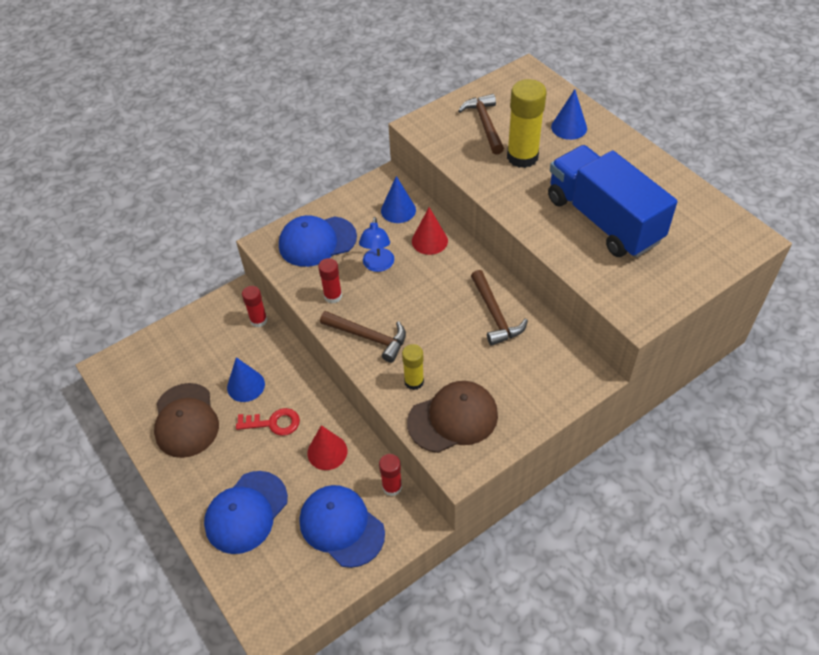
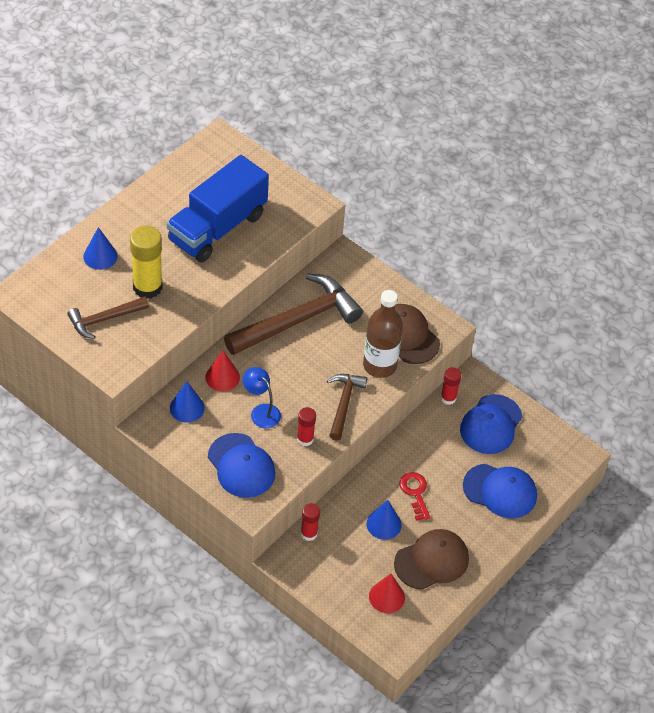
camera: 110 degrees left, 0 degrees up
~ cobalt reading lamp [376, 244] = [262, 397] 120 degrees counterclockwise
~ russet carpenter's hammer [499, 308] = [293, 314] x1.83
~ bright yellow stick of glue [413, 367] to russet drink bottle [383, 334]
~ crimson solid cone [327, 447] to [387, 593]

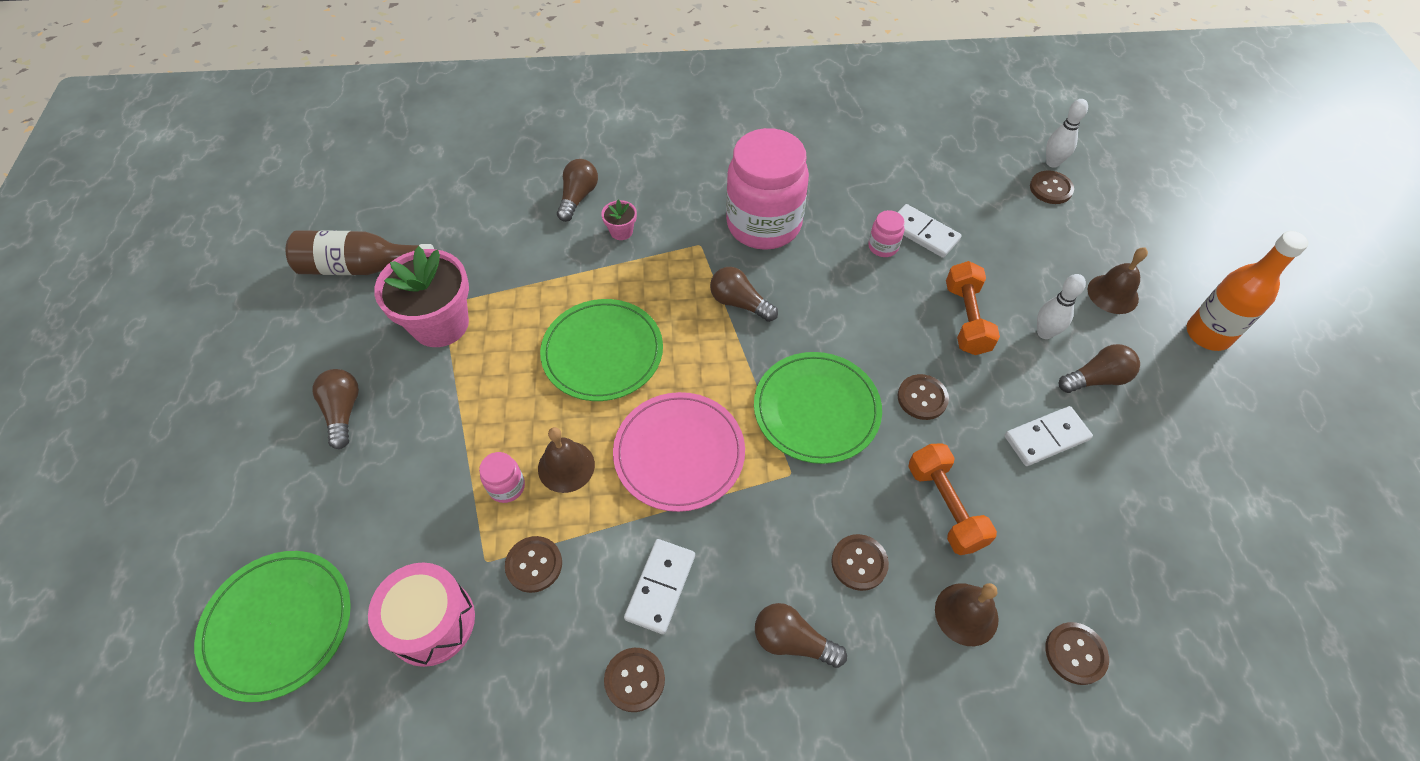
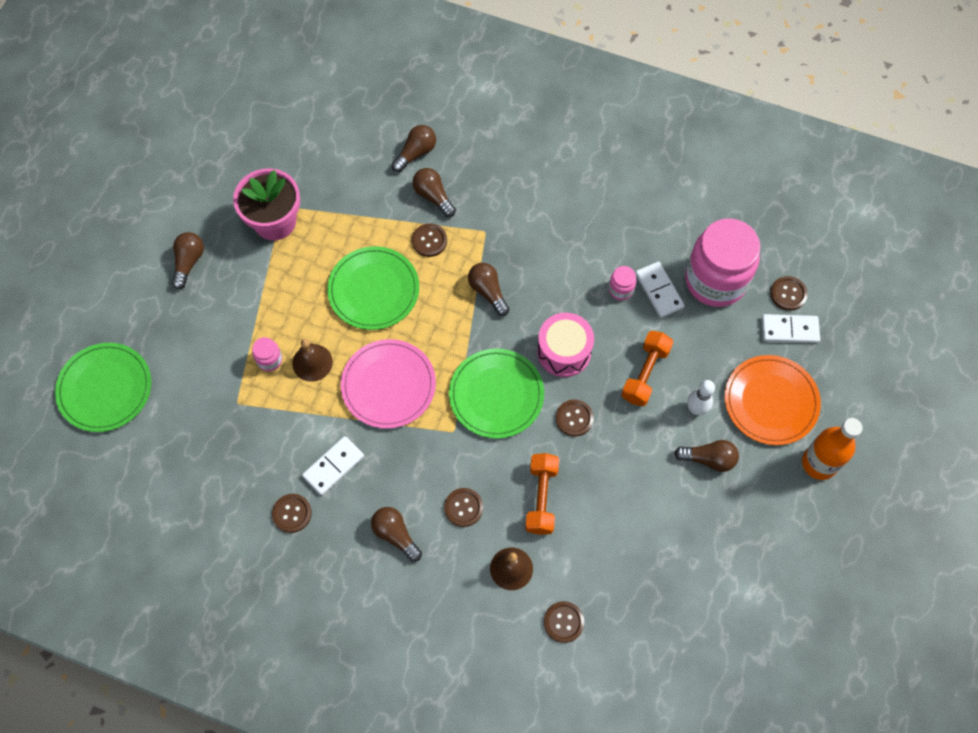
camera: 25 degrees right, 10 degrees up
- snow-white bowling pin [1067, 133]
~ rose-pink preserve jar [767, 189] to [723, 262]
~ rose-pink flower pot [619, 220] to russet lightbulb [434, 192]
- russet drink bottle [360, 252]
~ russet bell [1117, 280] to orange-coloured flat dish [773, 400]
~ snow-white domino tile [1049, 436] to [791, 328]
~ russet button [533, 564] to [429, 240]
~ rose-pink toy drum [421, 614] to [565, 345]

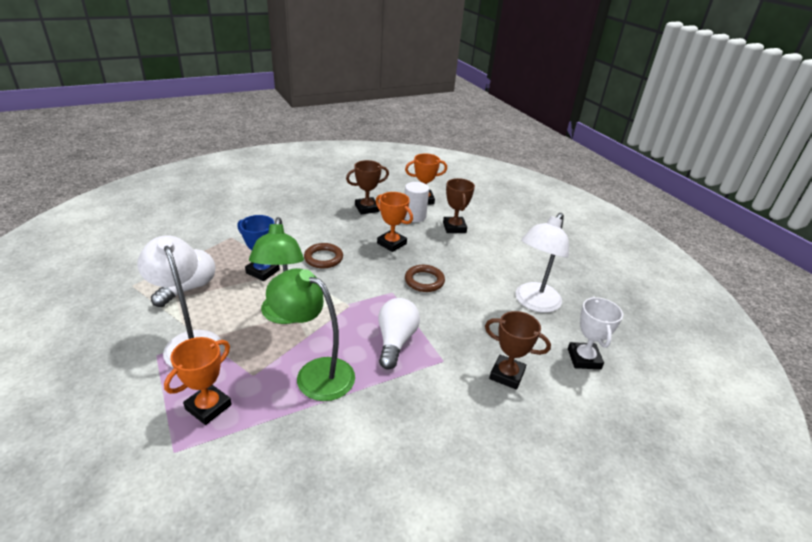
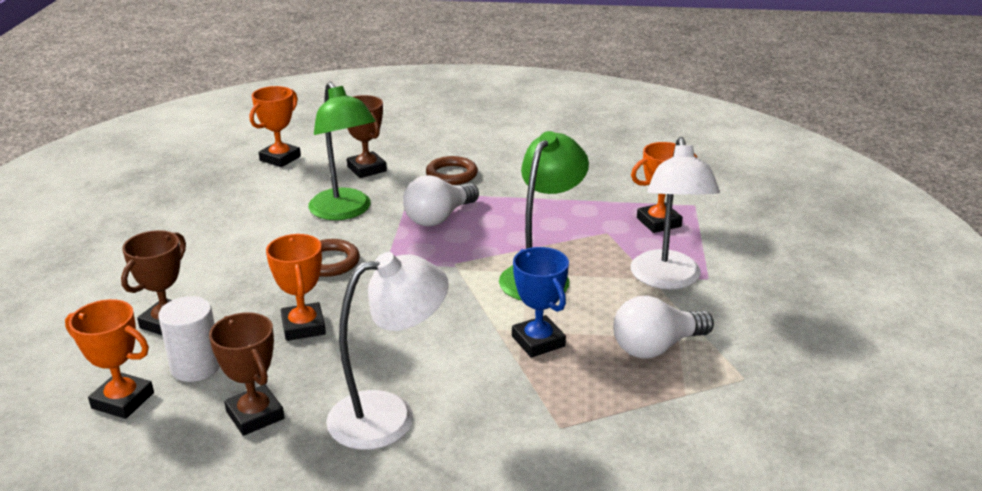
camera: 145 degrees left, 5 degrees down
~ russet prize cup [367, 187] = [246, 374] 45 degrees clockwise
~ snow-white reading lamp [542, 263] to [387, 351]
~ russet hoop [323, 256] to [452, 170]
~ leaf-green reading lamp [310, 334] to [342, 150]
~ snow-white prize cup [595, 332] to orange-coloured prize cup [275, 126]

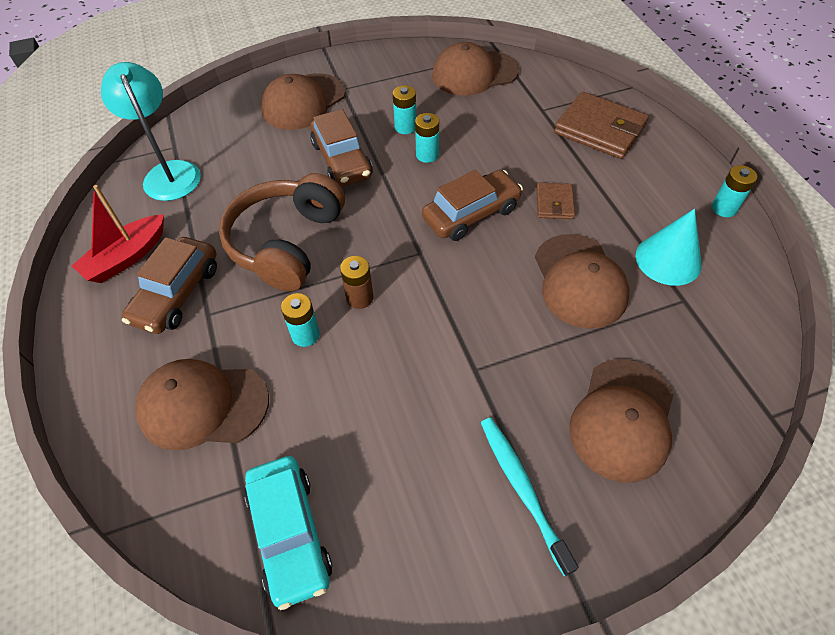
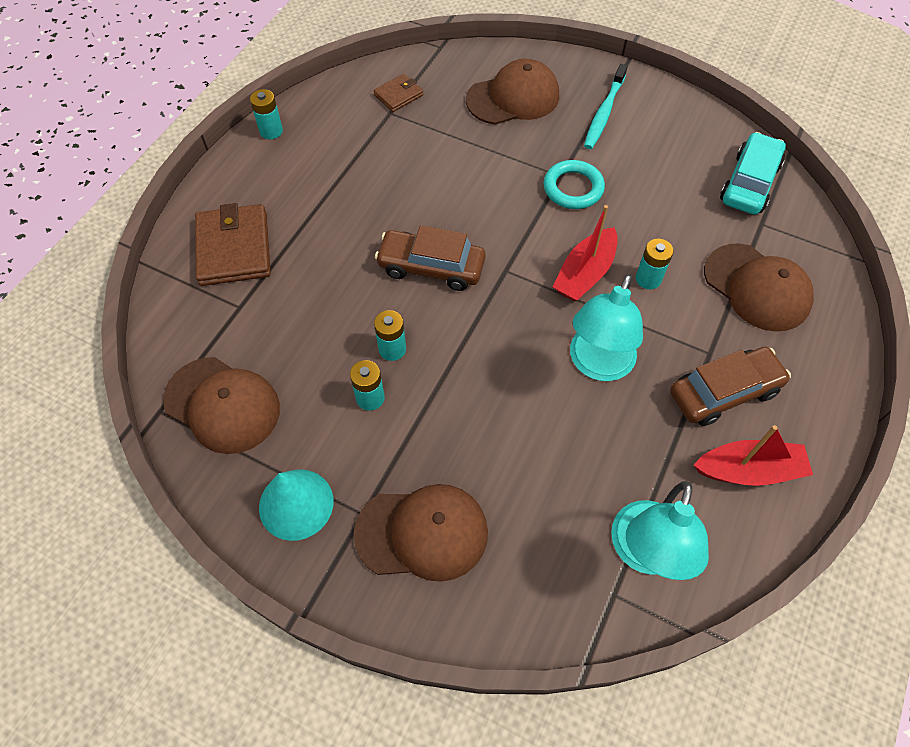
camera: 135 degrees left, 5 degrees up
- russet car [341, 147]
~ russet over-ear headphones [282, 232] to turquoise reading lamp [606, 327]
~ russet billfold [555, 201] to [398, 93]
~ turquoise solid cone [669, 247] to [296, 505]
- russet peaked cap [582, 281]
~ russet power cell [356, 282] to crimson boat [585, 253]
+ turquoise hoop [574, 184]

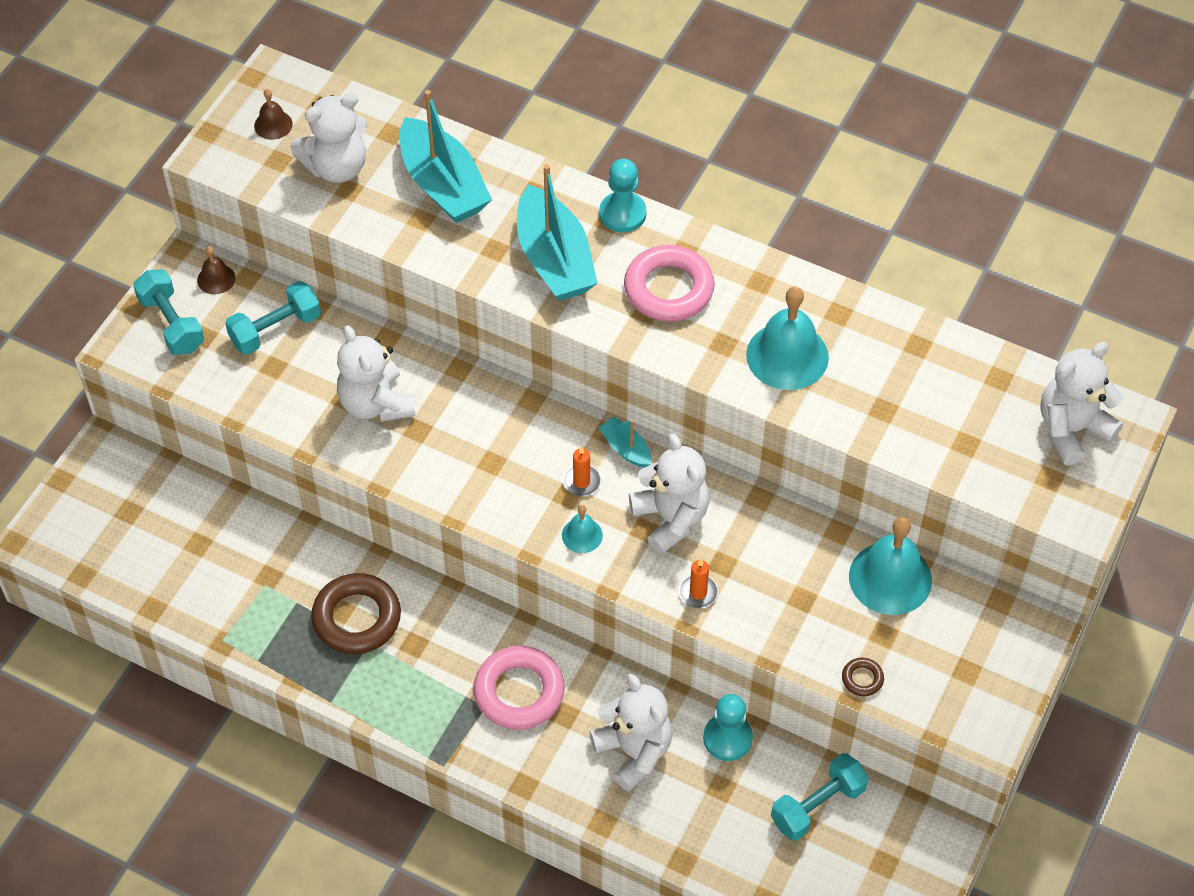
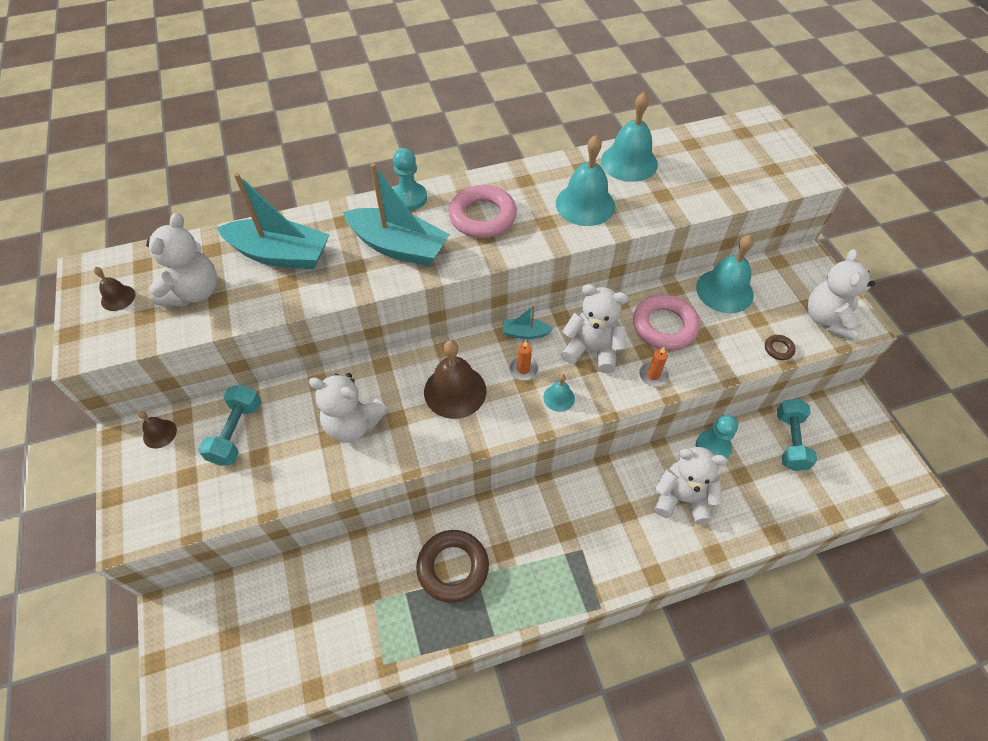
camera: 45 degrees left, 0 degrees up
- turquoise free weight [168, 312]
~ snow-white teddy [1081, 403] to [841, 294]
~ rose-pink hoop [519, 688] to [666, 322]
+ turquoise bell [629, 137]
+ russet bell [455, 379]

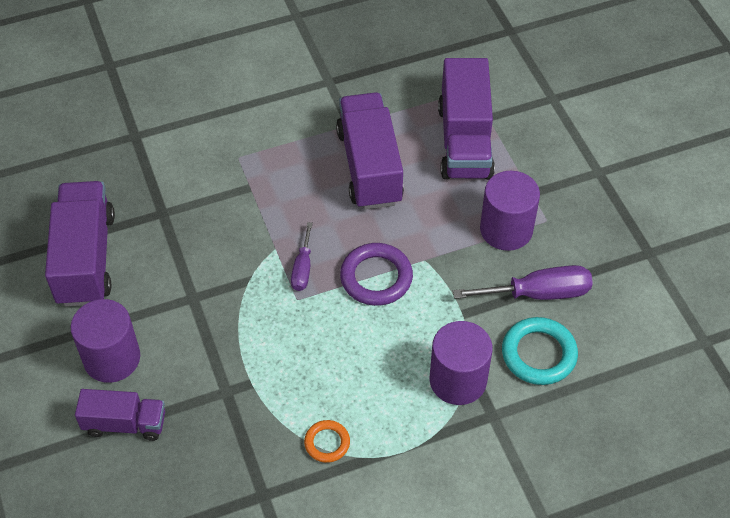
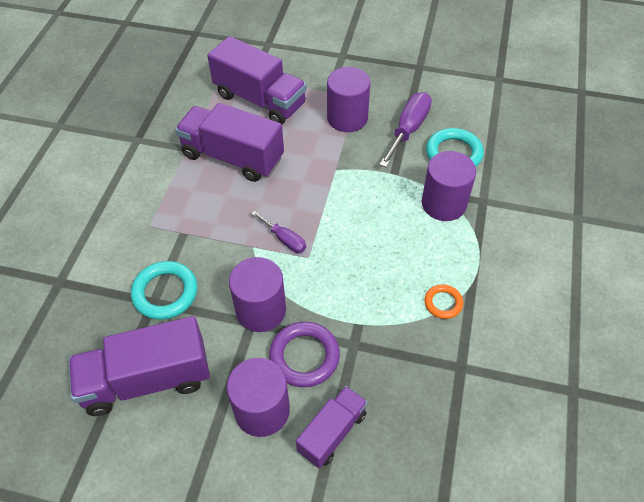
camera: 55 degrees left, 0 degrees up
~ royal purple truck [80, 244] = [139, 366] 45 degrees counterclockwise
~ royal purple hoop [376, 274] to [304, 354]
+ royal purple solid cylinder [257, 294]
+ turquoise hoop [164, 290]

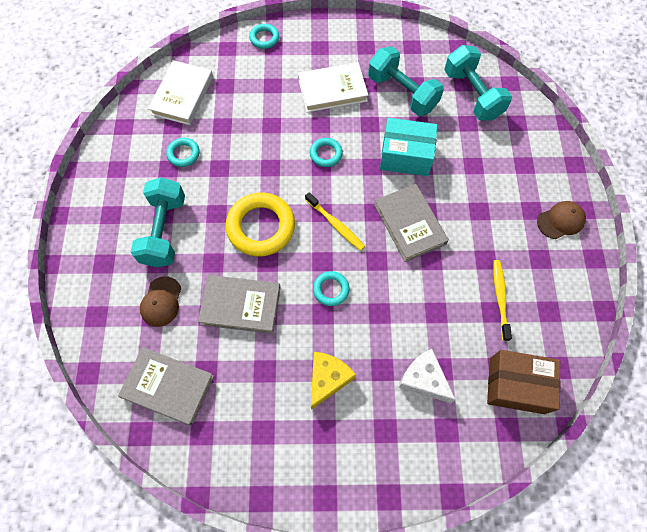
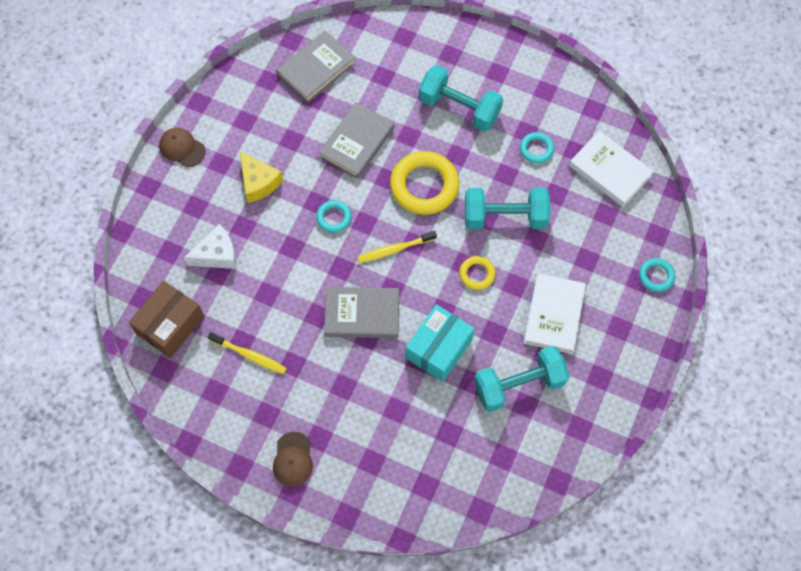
camera: 115 degrees right, 0 degrees up
~ turquoise free weight [478, 83] to [507, 208]
~ turquoise hoop [326, 152] to bright yellow hoop [477, 273]
~ russet peaked cap [160, 301] to [182, 147]

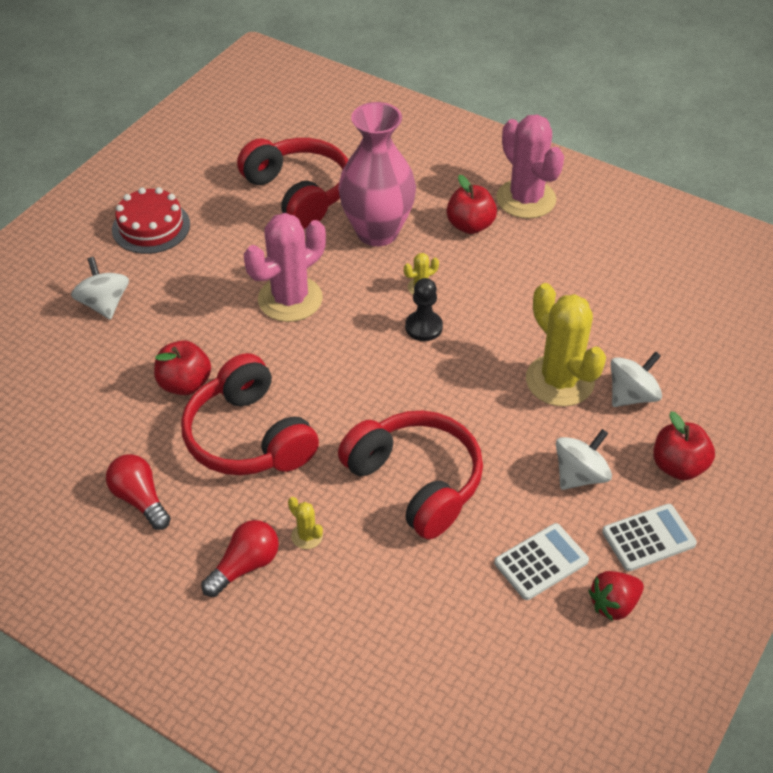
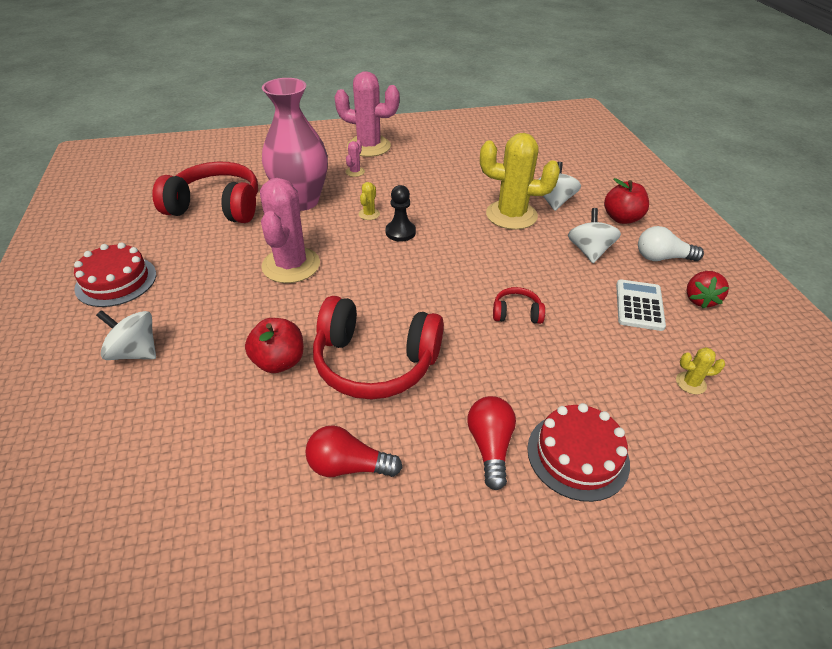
camera: 45 degrees left, 5 degrees down
~ crimson apple fruit [472, 204] to rose-pink cactus [355, 158]
~ crimson over-ear headphones [410, 475] = [519, 305] x0.44
~ bright yellow cactus [305, 523] to [700, 370]
~ snow-white pocket calculator [649, 537] to snow-white lightbulb [671, 243]
+ crimson gateau [578, 452]

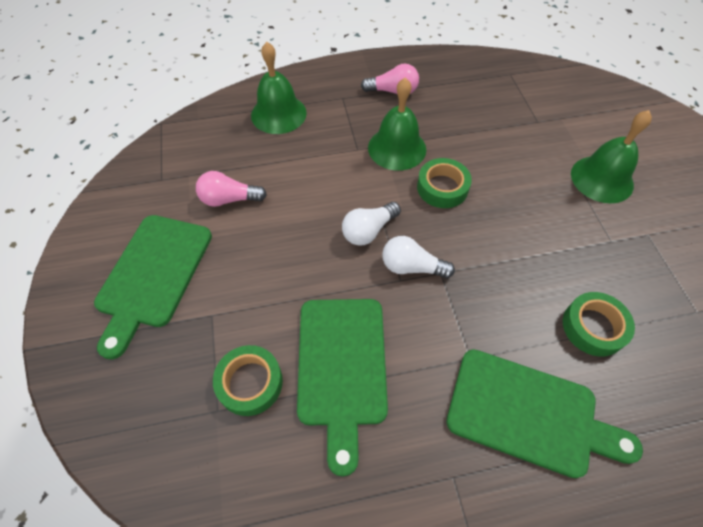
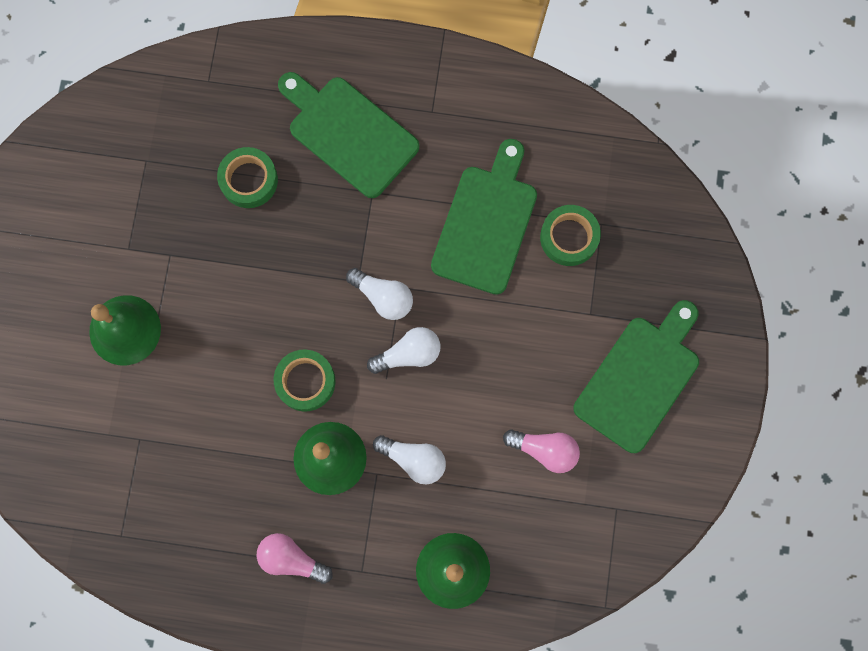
camera: 160 degrees left, 20 degrees up
+ snow-white lightbulb [409, 459]

